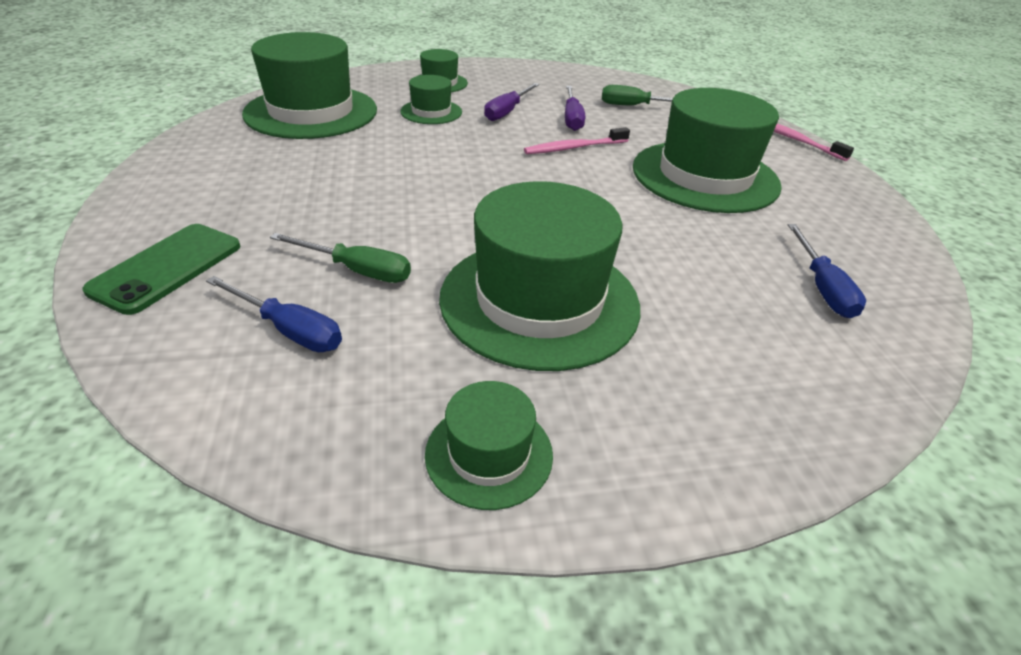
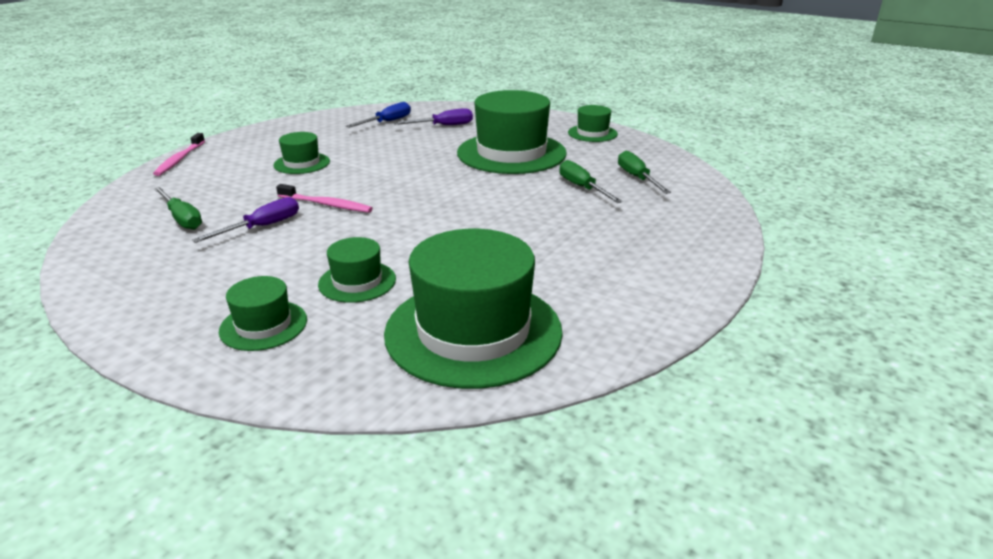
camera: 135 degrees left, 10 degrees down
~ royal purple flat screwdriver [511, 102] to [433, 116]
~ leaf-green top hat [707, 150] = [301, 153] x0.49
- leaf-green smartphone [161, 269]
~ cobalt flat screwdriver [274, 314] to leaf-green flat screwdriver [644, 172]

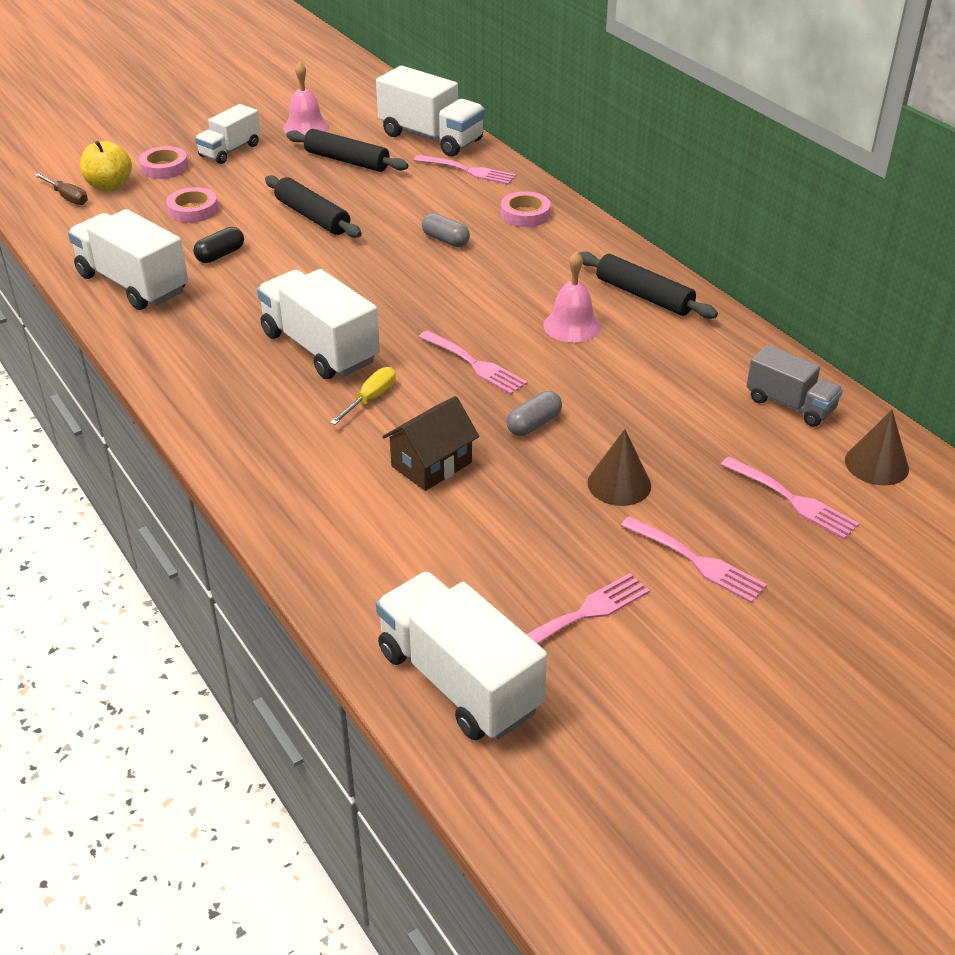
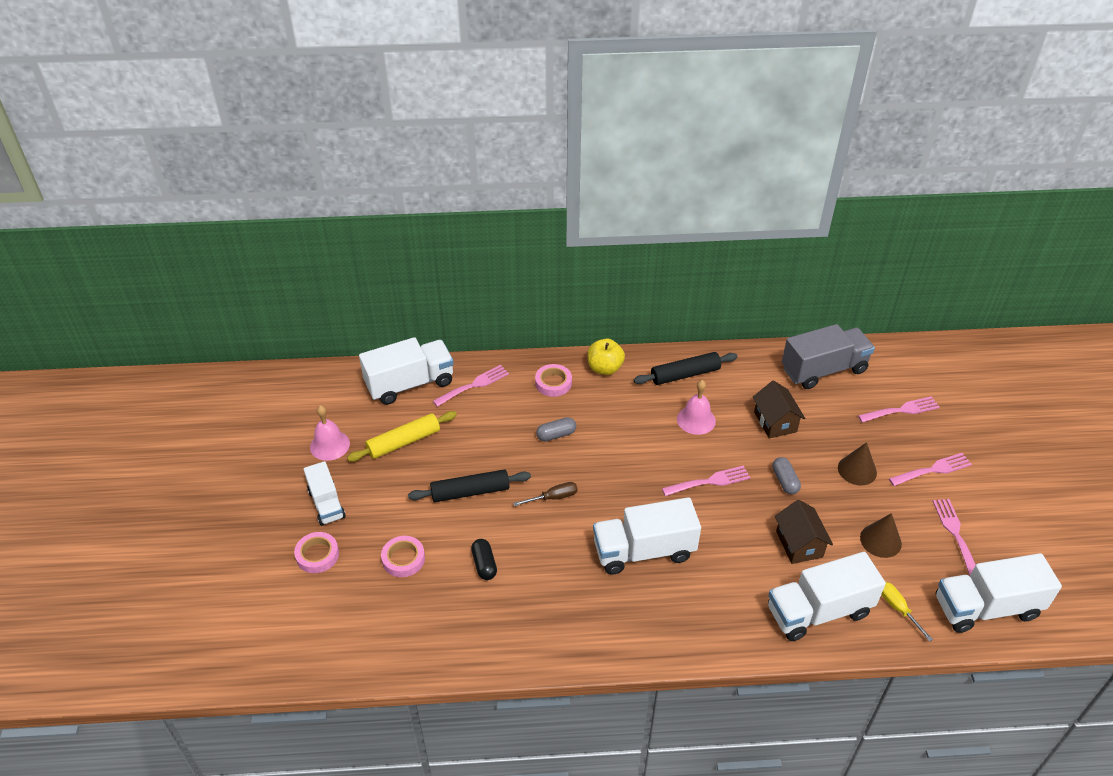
camera: 60 degrees left, 5 degrees up
~ ebony dough roller [347, 150] to bright yellow dough roller [402, 436]
~ bright yellow apple fruit [106, 166] to [606, 356]
~ russet flat screwdriver [61, 189] to [545, 494]
~ snow-white truck [128, 259] to [827, 596]
~ grey truck [794, 386] = [828, 356] x1.63
~ bright yellow flat screwdriver [363, 396] to [907, 612]
~ russet solid cone [877, 447] to [881, 535]
+ russet house [779, 409]

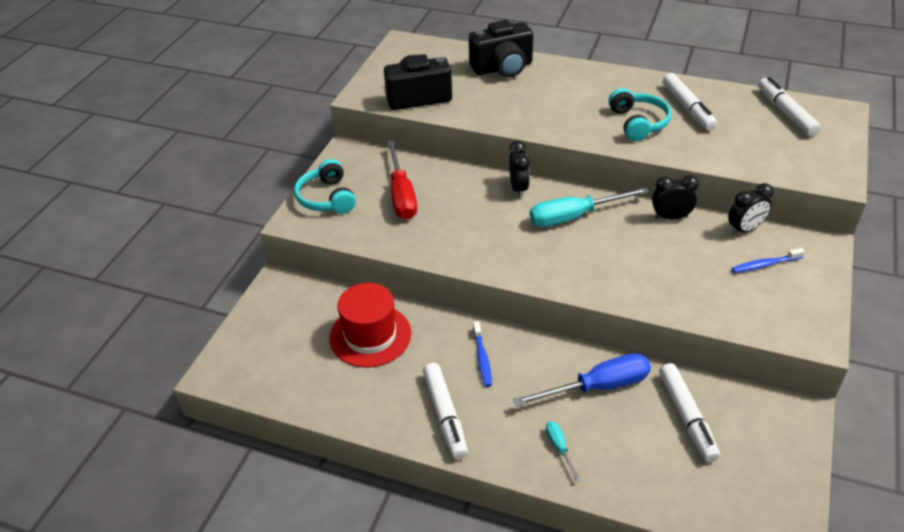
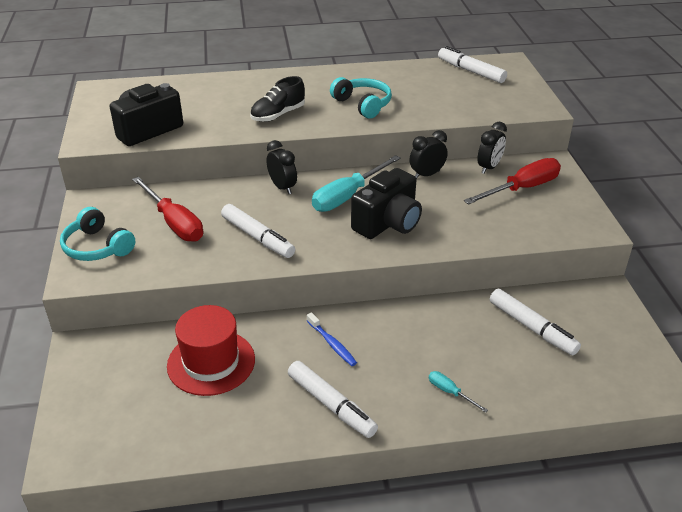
camera: 30 degrees left, 5 degrees down
~ ebony photo camera [501, 48] to [386, 203]
~ snow-white felt pen [690, 102] to [258, 231]
~ cobalt tooth brush [768, 260] to crimson flat screwdriver [512, 181]
- cobalt flat screwdriver [582, 380]
+ ebony sneaker [277, 99]

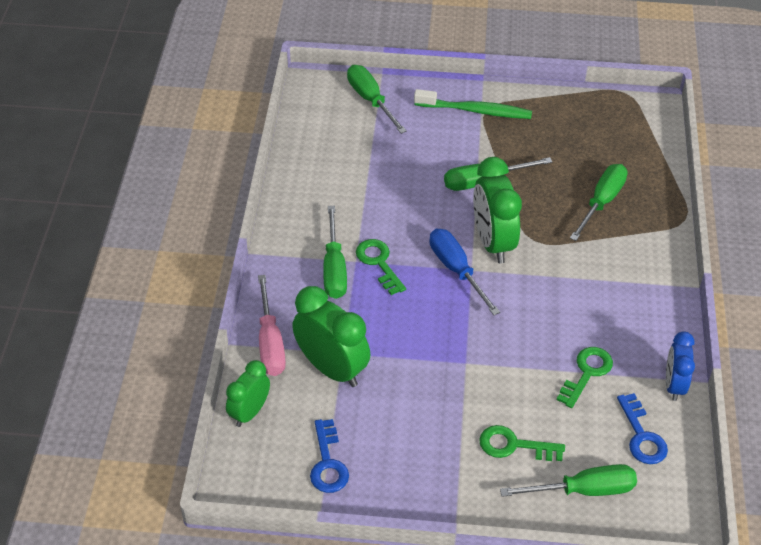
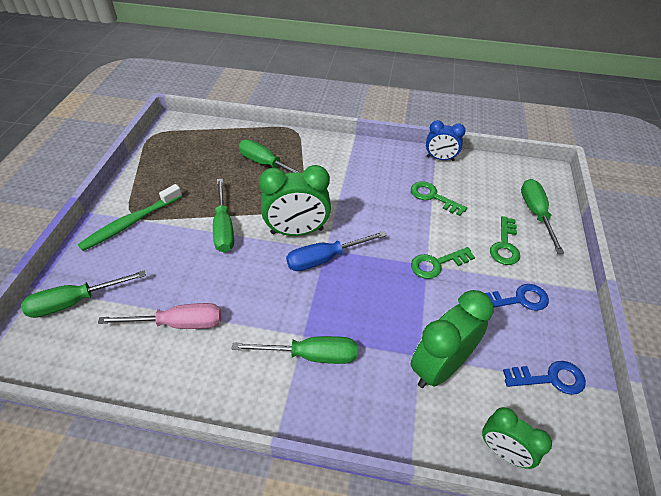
camera: 85 degrees left, 0 degrees up
~ leaf-green tooth brush [473, 104] = [130, 217] 150 degrees counterclockwise
~ leaf-green key [381, 267] to [443, 263]
~ rose-pink flat screwdriver [272, 325] to [159, 316]
~ cobalt key [642, 428] to [517, 297]

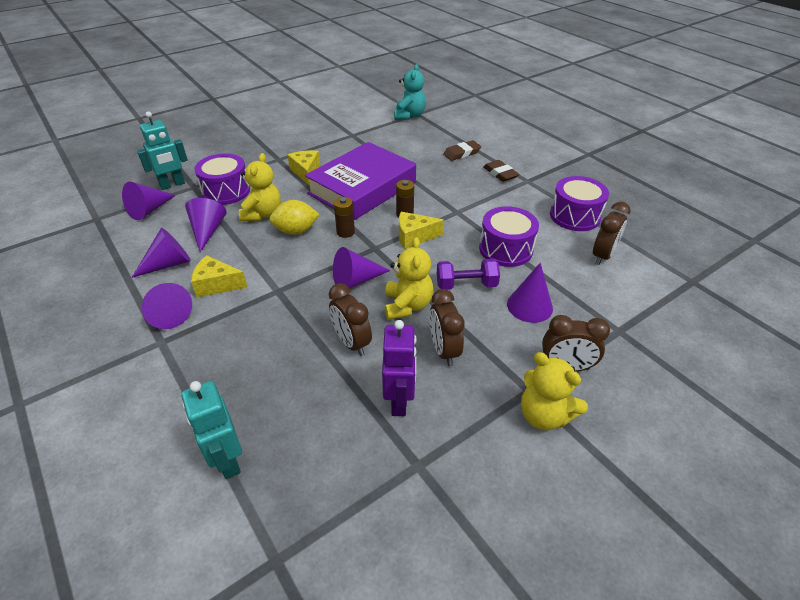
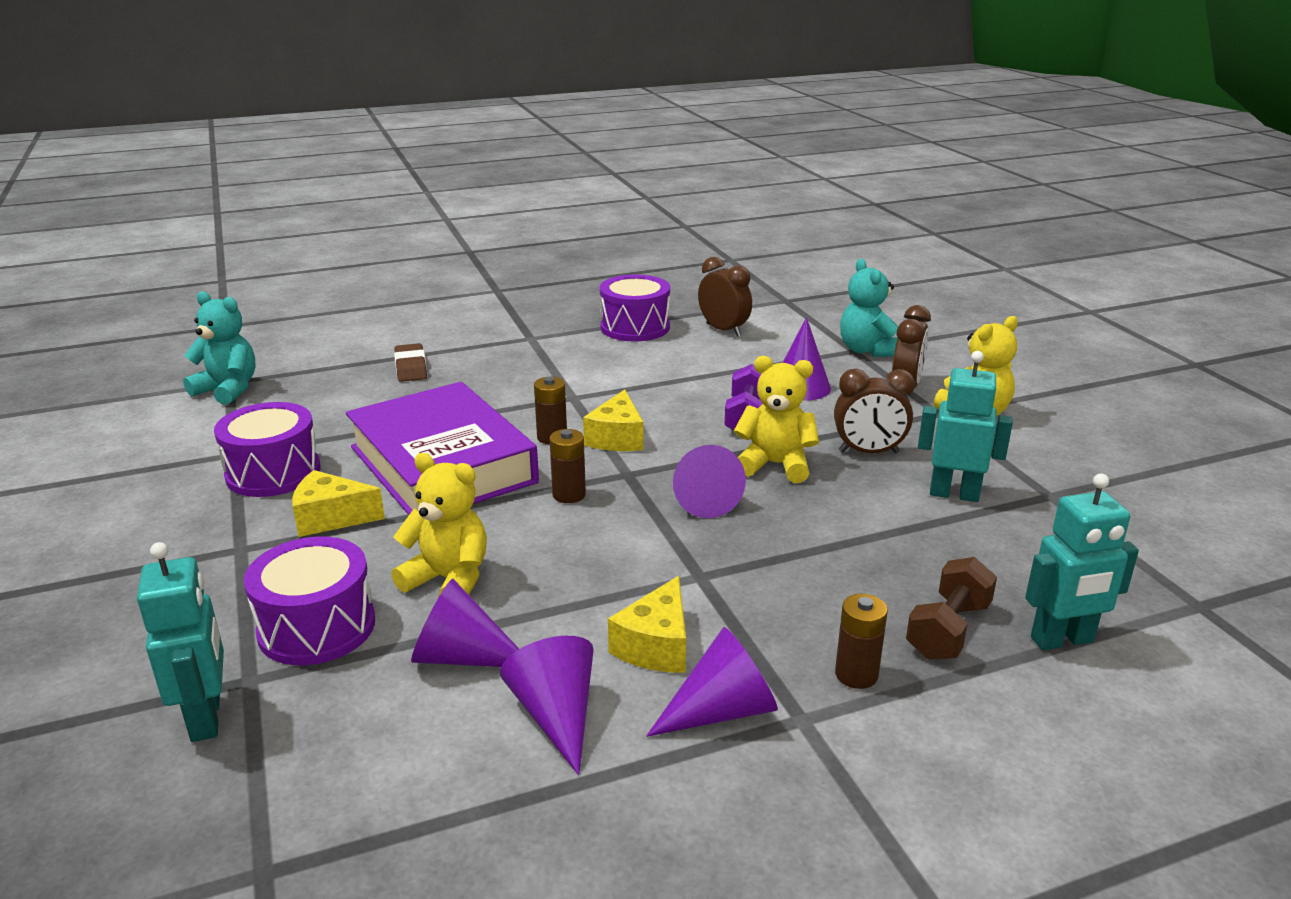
camera: 75 degrees left, 15 degrees down
- russet eraser [501, 171]
- royal purple solid cone [149, 201]
- bright yellow toy lemon [294, 217]
~ royal purple toy drum [509, 236] to [267, 449]
- russet alarm clock [350, 319]
~ royal purple robot figure [399, 368] to turquoise robot figure [965, 426]
+ turquoise teddy [869, 308]
+ russet free weight [951, 608]
+ russet power cell [861, 641]

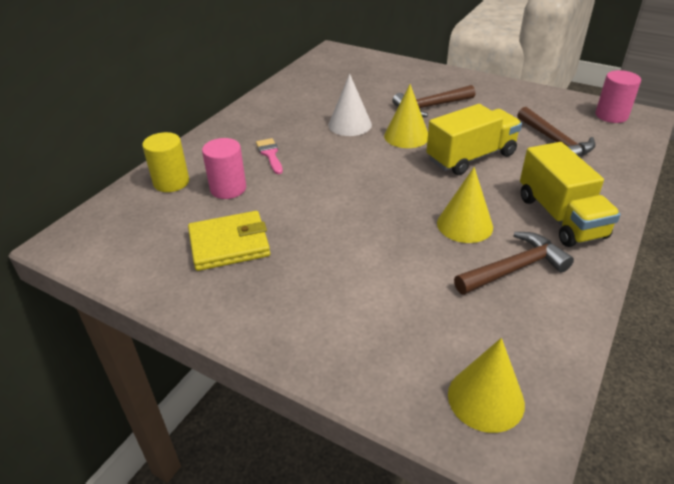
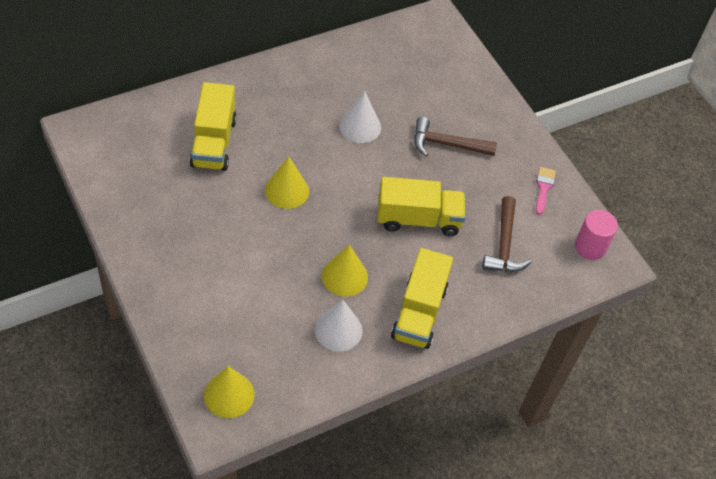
camera: 25 degrees right, 15 degrees up
~ bright yellow solid cone [406, 116] to [287, 182]
- bright yellow solid cylinder [165, 162]
~ rose-pink solid cylinder [224, 168] to bright yellow truck [213, 126]
~ rose-pink paintbrush [269, 156] to [546, 191]
- bright yellow billfold [229, 241]
~ russet carpenter's hammer [514, 263] to snow-white solid cone [339, 326]

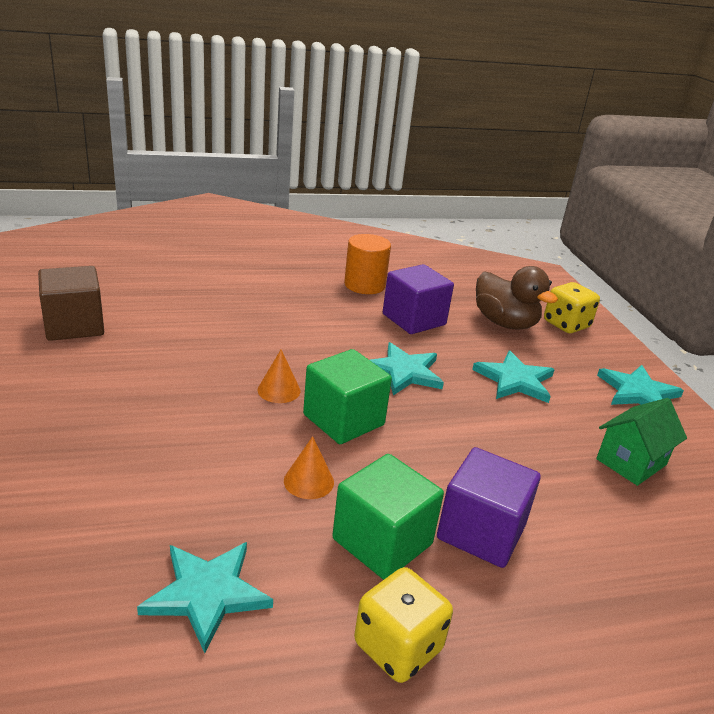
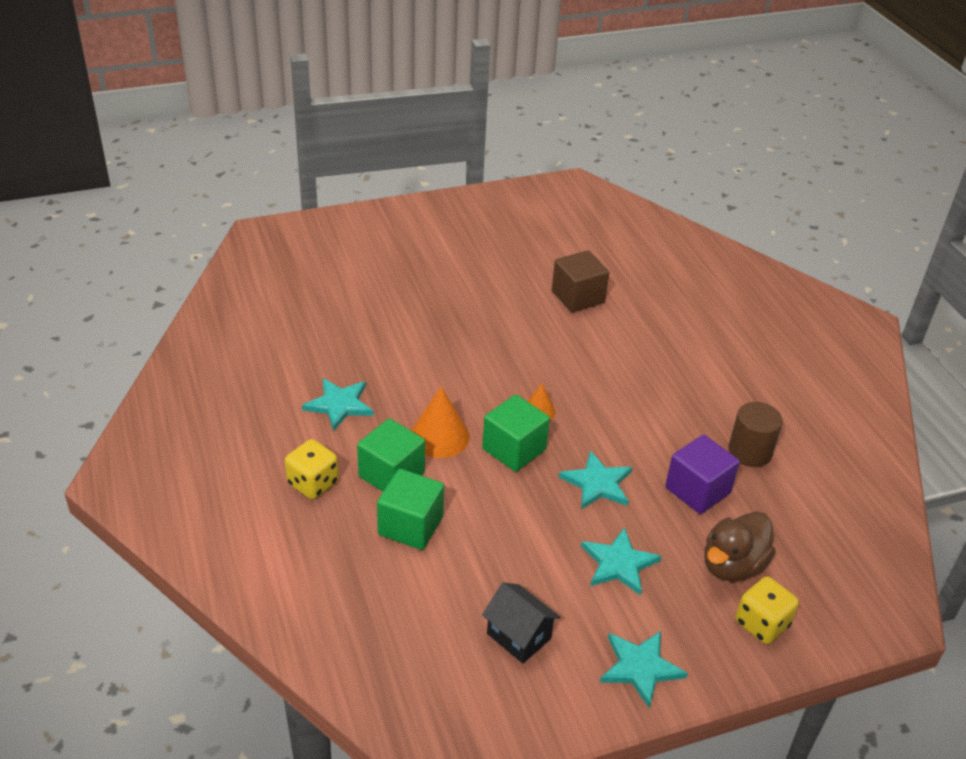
camera: 85 degrees right, 10 degrees up
~ orange-coloured solid cylinder [367, 264] to russet solid cylinder [755, 434]
~ leaf-green house [641, 442] to ebony house [521, 622]
~ orange-coloured solid cone [309, 467] = [440, 422] x1.73
~ royal purple cube [489, 507] to leaf-green cube [410, 509]

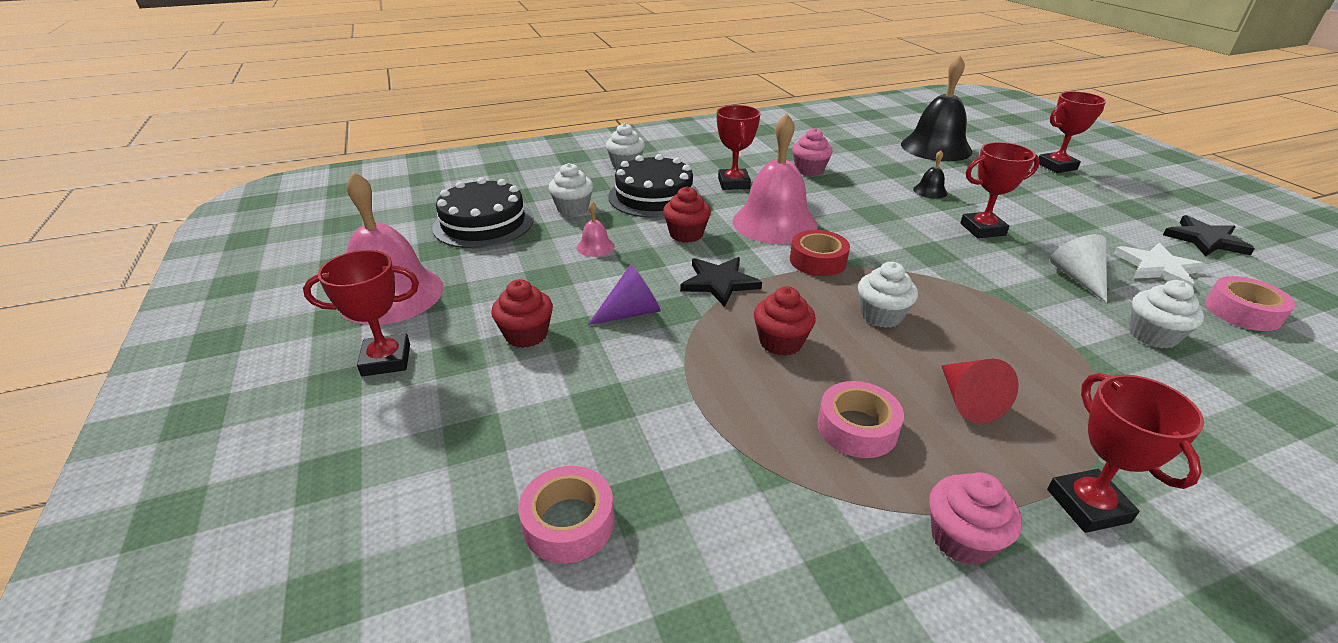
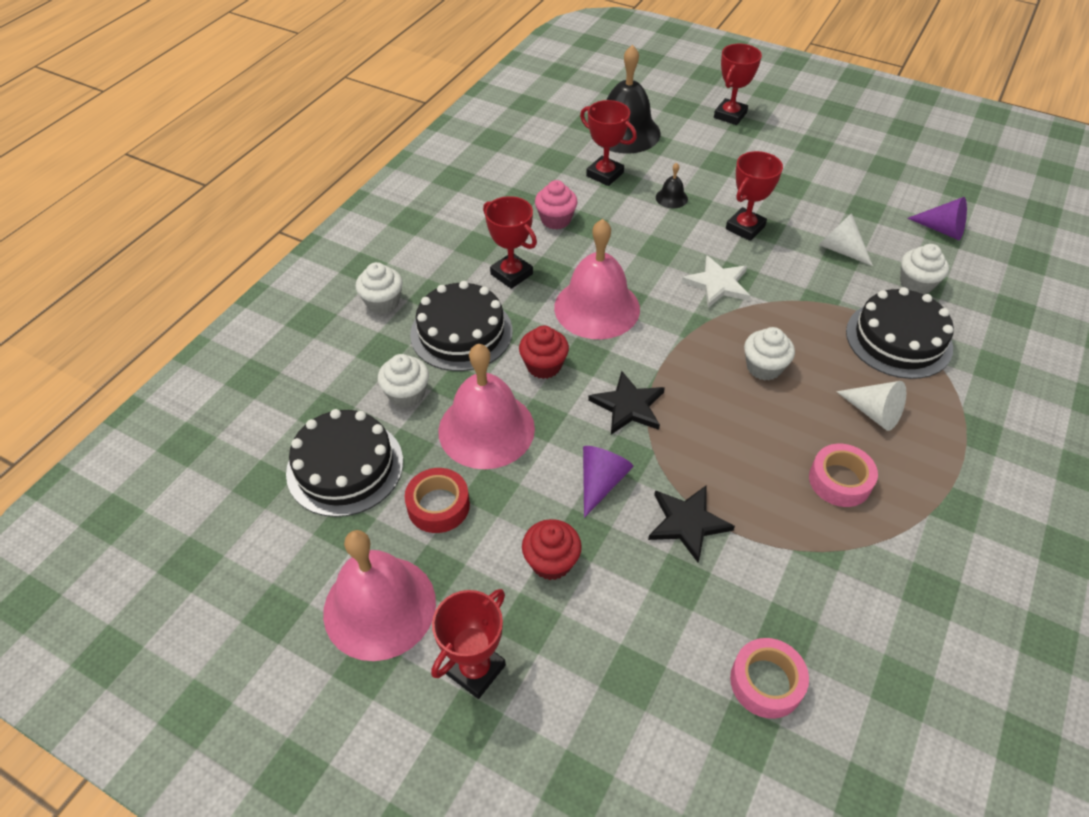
camera: 40 degrees left, 15 degrees up
~ rose-pink bell [596, 229] = [486, 406] x2.36
~ ebony star shape [1209, 235] to [691, 524]
~ crimson roll of tape [820, 253] to [437, 500]
~ snow-white star shape [1160, 265] to [716, 281]
~ rose-pink roll of tape [1250, 303] to royal purple solid cone [937, 218]
- crimson fairy cake [785, 321]
~ crimson solid cone [980, 391] to snow-white solid cone [871, 406]
~ crimson prize cup [1125, 453] to [608, 143]
- rose-pink fairy cake [975, 518]
+ ebony gateau [900, 333]

